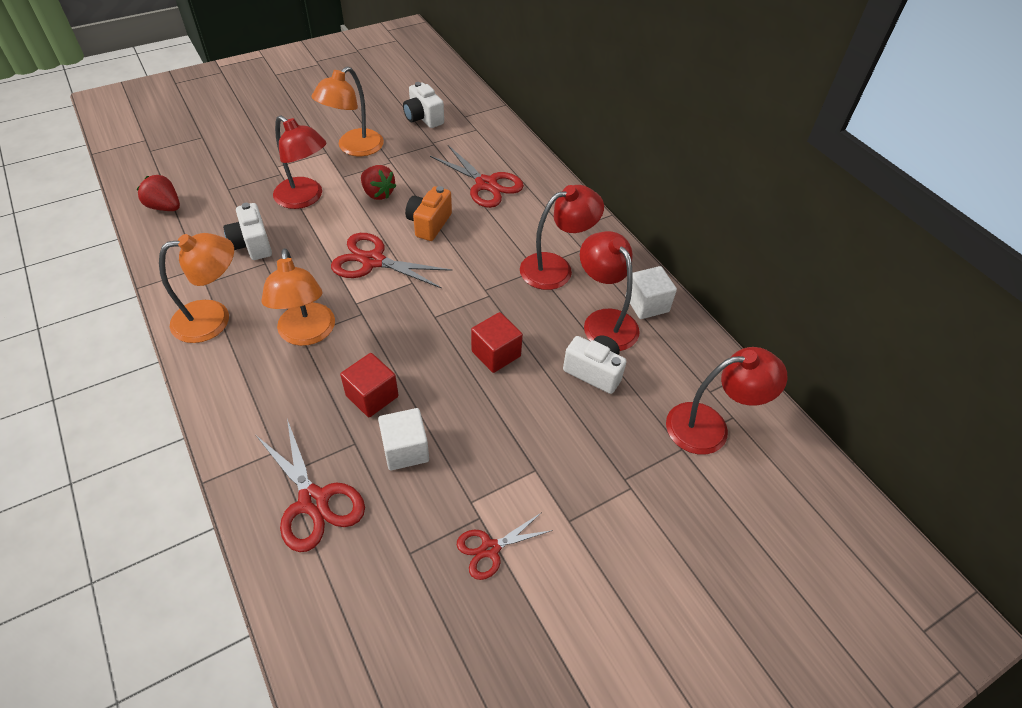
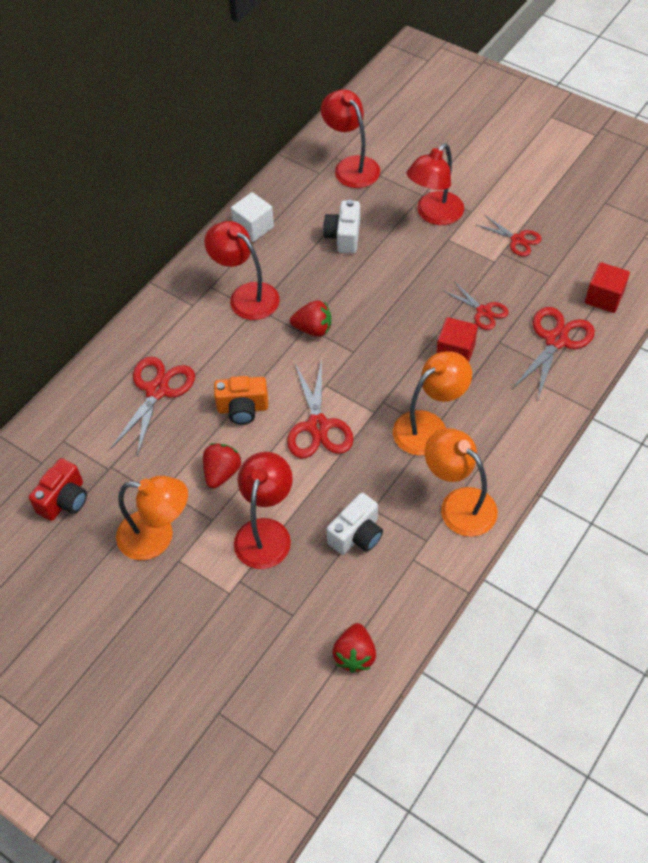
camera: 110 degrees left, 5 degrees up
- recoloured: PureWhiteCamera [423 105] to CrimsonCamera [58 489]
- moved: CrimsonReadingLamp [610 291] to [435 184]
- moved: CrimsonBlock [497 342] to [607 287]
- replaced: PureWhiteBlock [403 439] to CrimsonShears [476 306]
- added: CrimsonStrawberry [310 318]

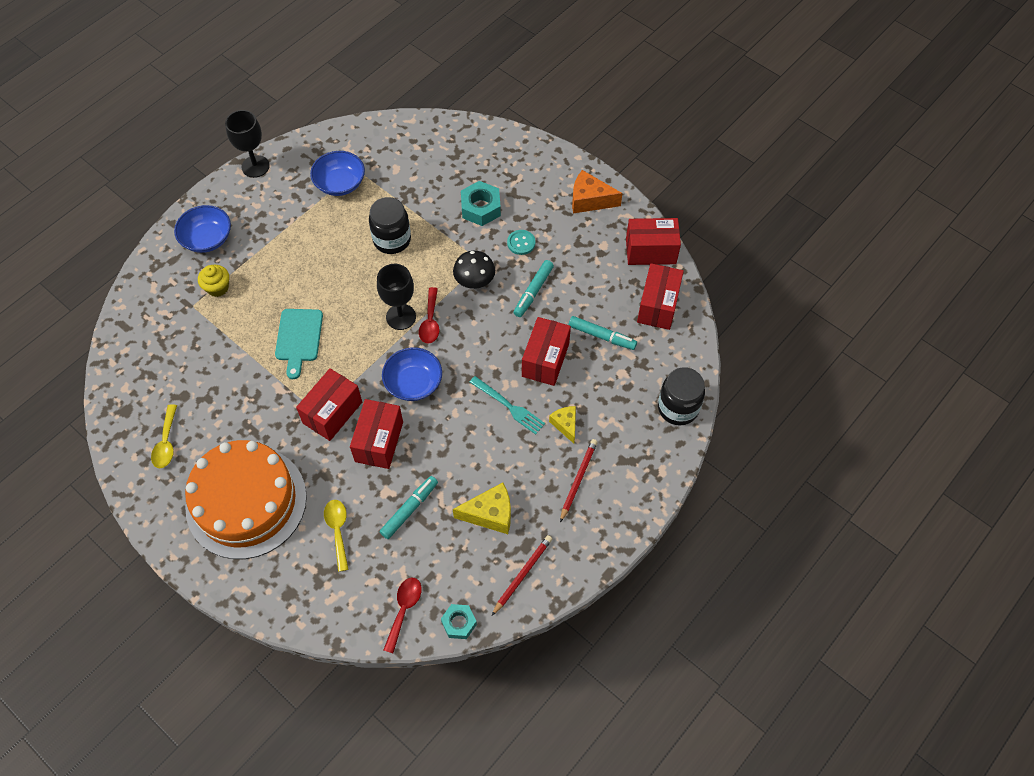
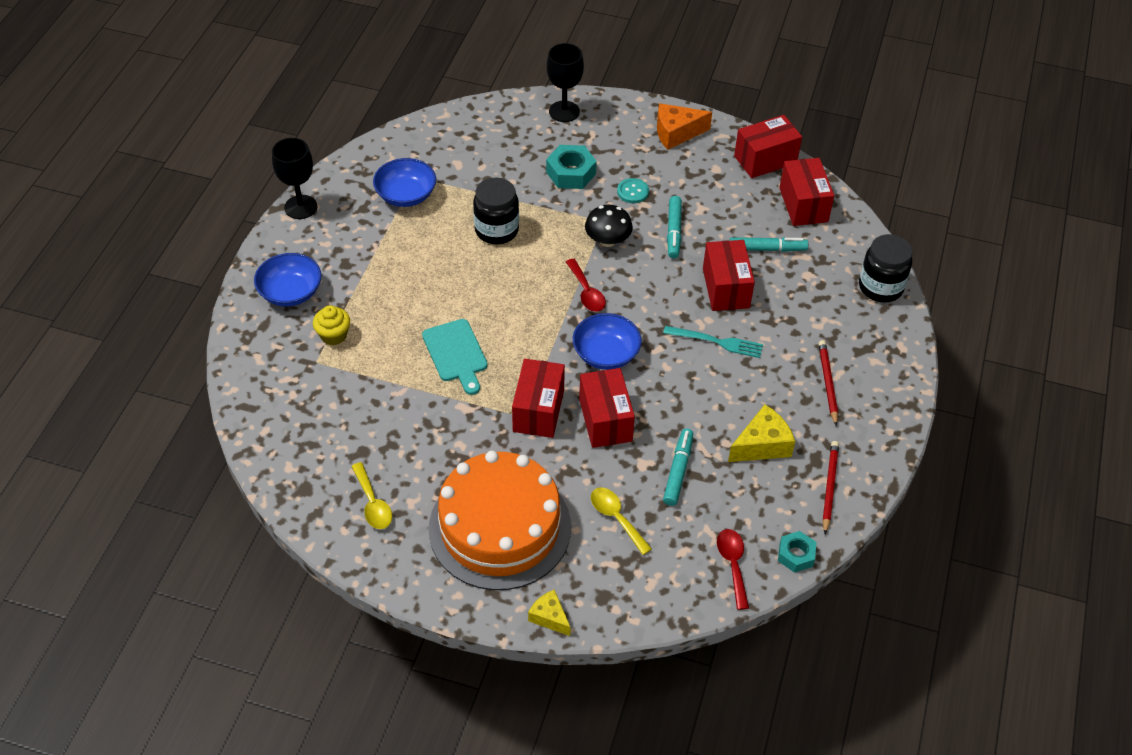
camera: 25 degrees left, 10 degrees down
- moved: JetBlackGoblet [396 297] to [565 82]
- moved: GoldenCheese [562 425] to [549 612]

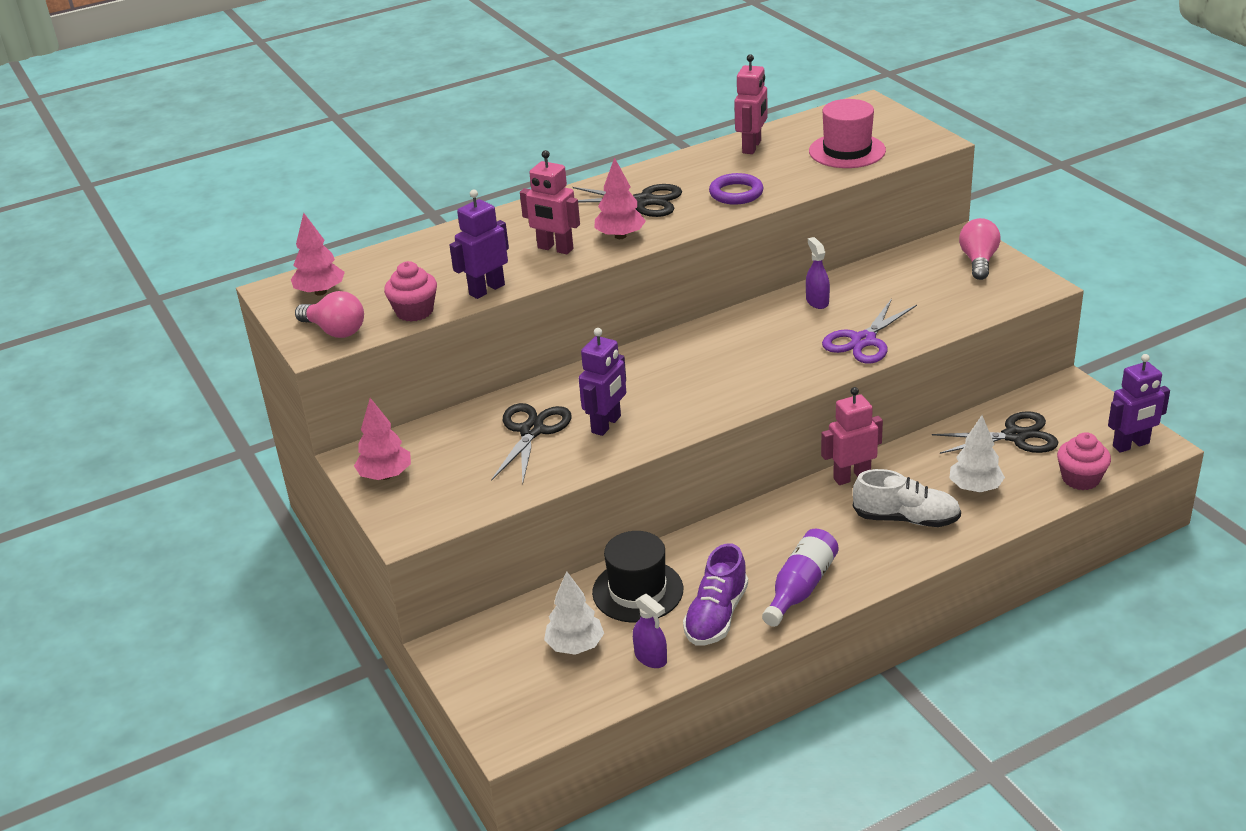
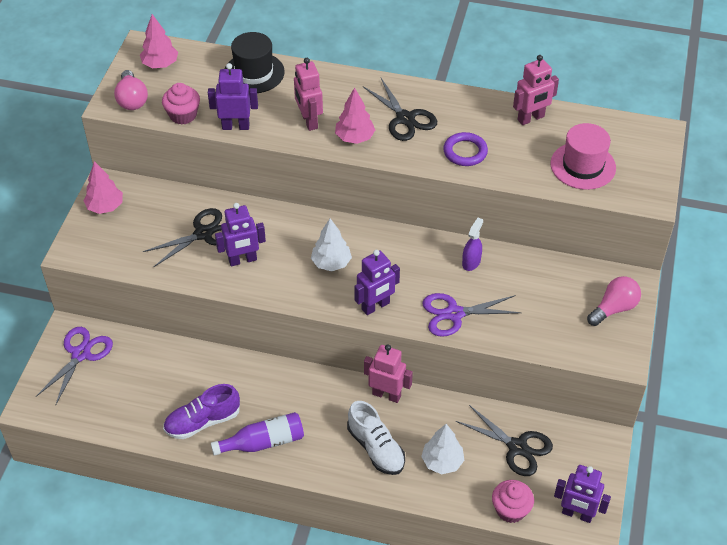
camera: 40 degrees right, 15 degrees up
- moved: JetBlackHat [637 577] to [255 62]
- moved: PureWhiteToyTree [574 613] to [331 244]
- removed: RoyalPurpleSprayer [650 630]
- added: RoyalPurpleToyRobot [377 282]
- added: RoyalPurpleShears [74 366]

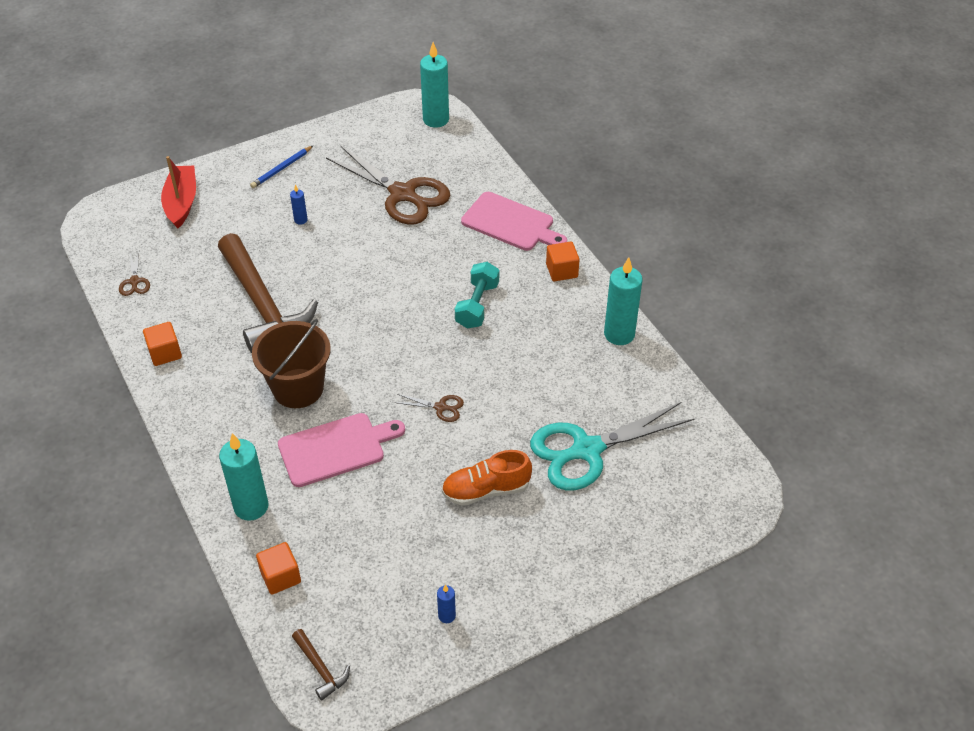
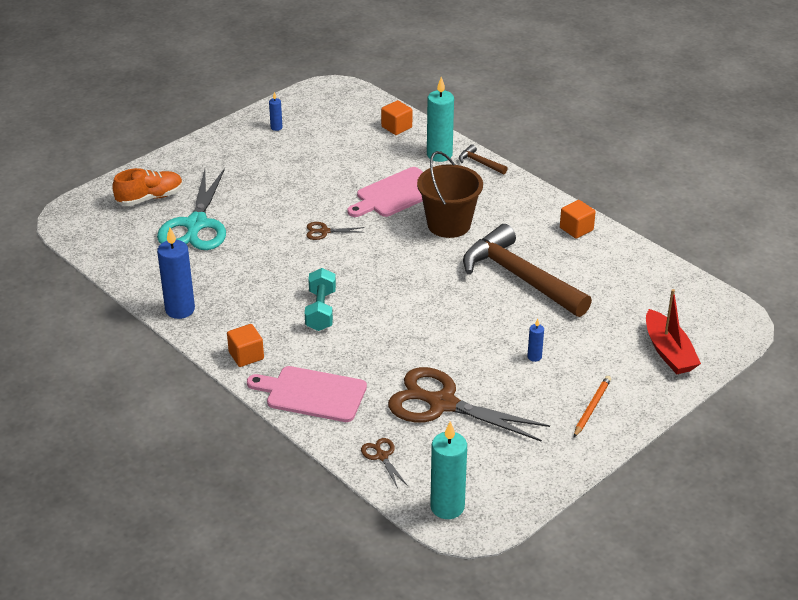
camera: 165 degrees right, 10 degrees down
- recoloured: RoyalBluePencil [281 167] to BrightOrangePencil [592 406]
- moved: RussetShears [134 273] to [384 463]
- recoloured: TurquoisePillarCandle [623 301] to RoyalBluePillarCandle [176 273]
- turned: TurquoiseShears [612 446] = [191 209] 135 degrees clockwise
- moved: BrightOrangeLaceUpShoe [487 478] to [147 187]
- moved: RussetClawHammer [321 664] to [483 159]

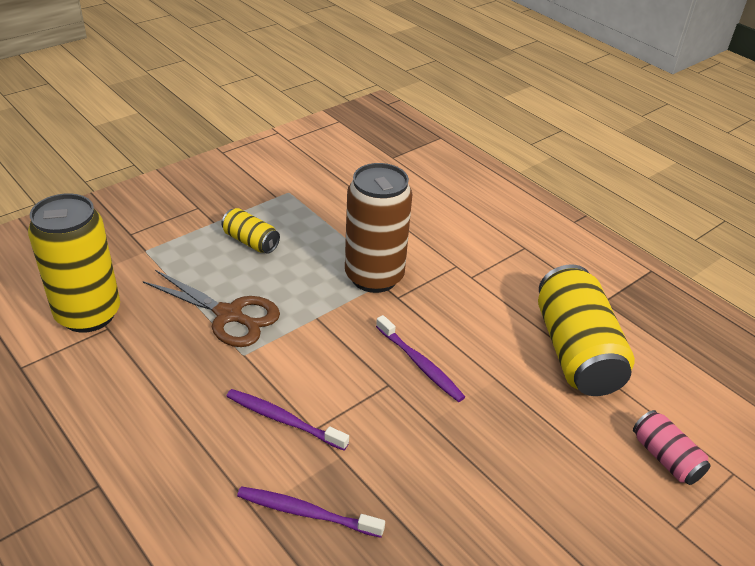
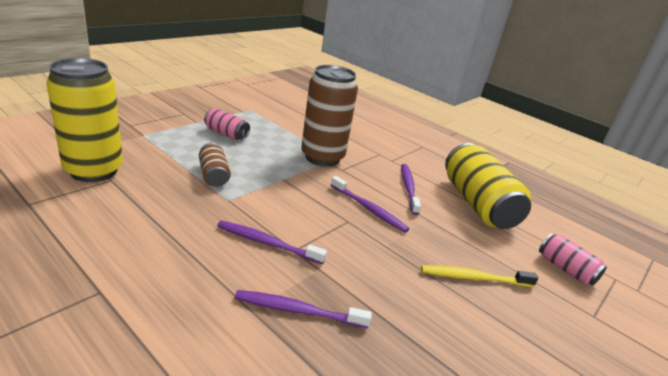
camera: 10 degrees left, 10 degrees down
- recoloured: GoldenCan [250 231] to PinkCan [227 124]
- replaced: RussetShears [211 308] to RussetCan [215 165]
- added: RoyalPurpleDentalBrush [411 189]
- added: GoldenDentalBrush [479 276]

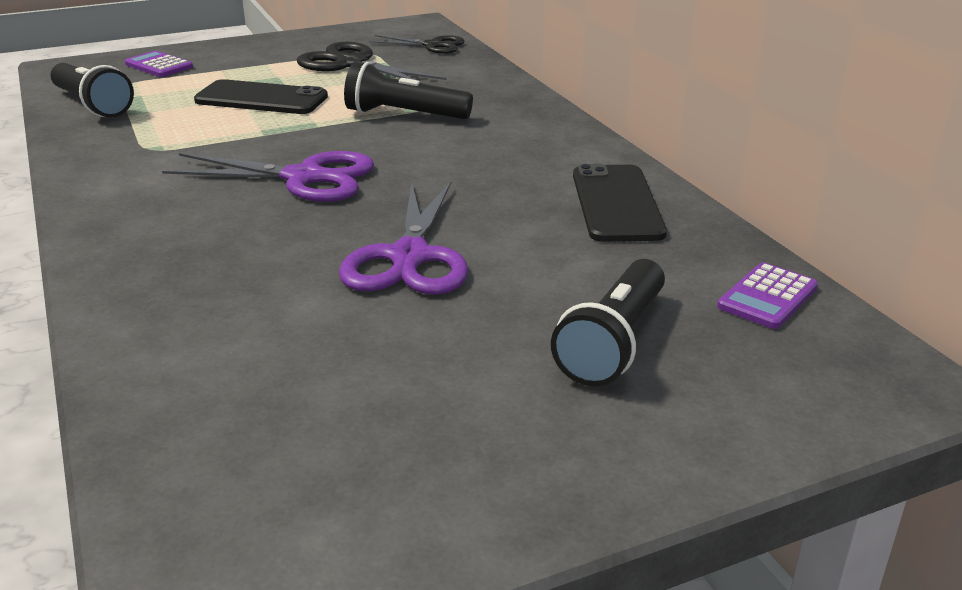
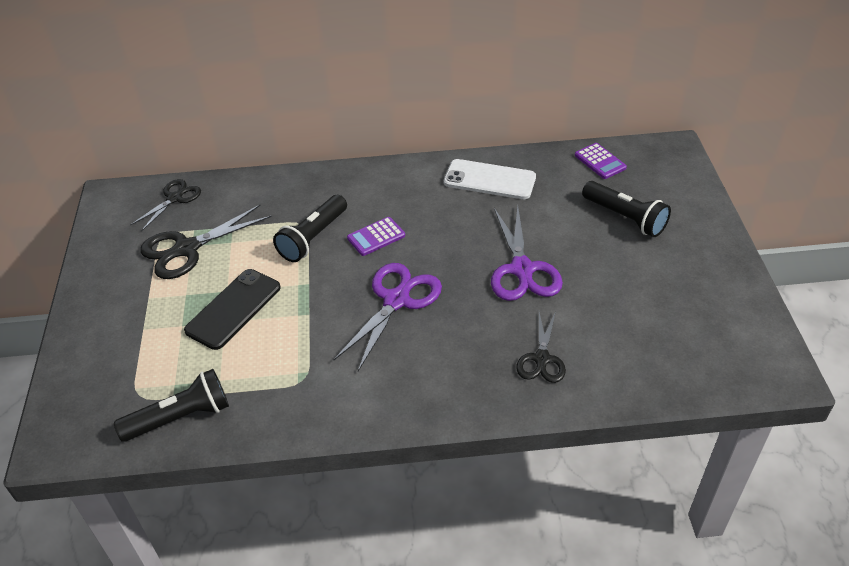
camera: 70 degrees left, 15 degrees up
- moved: RoyalPurplePocketCalculator [159 64] to [376 236]
- recoloured: JetBlackPhone [620 203] to PureWhitePhone [490 179]
- turned: RoyalPurpleShears [403 238] = [527 253] 60 degrees clockwise
- added: JetBlackShears [541 347]

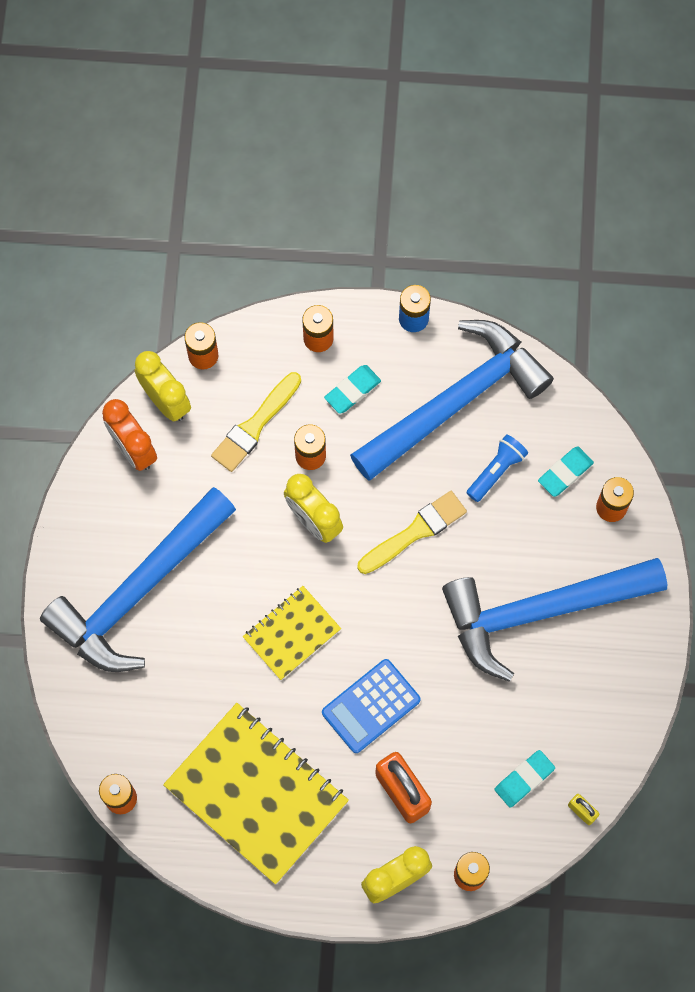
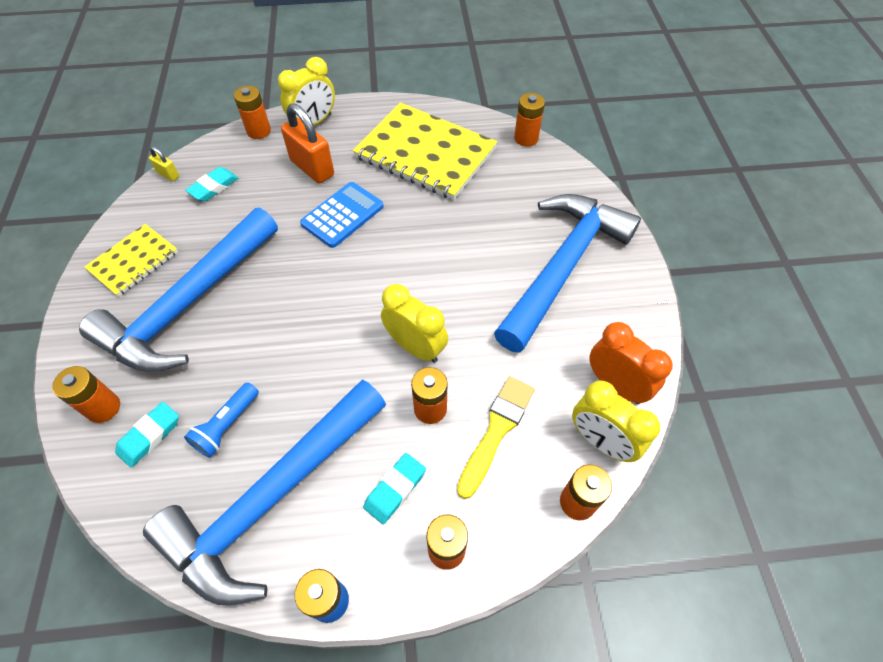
camera: 170 degrees right, 15 degrees down
- removed: GoldenBrush [412 532]
- turned: RoyalBlueClawHammer [554 620] = [178 290] 150 degrees clockwise
- moved: GoldenNotepad [292 633] to [131 260]

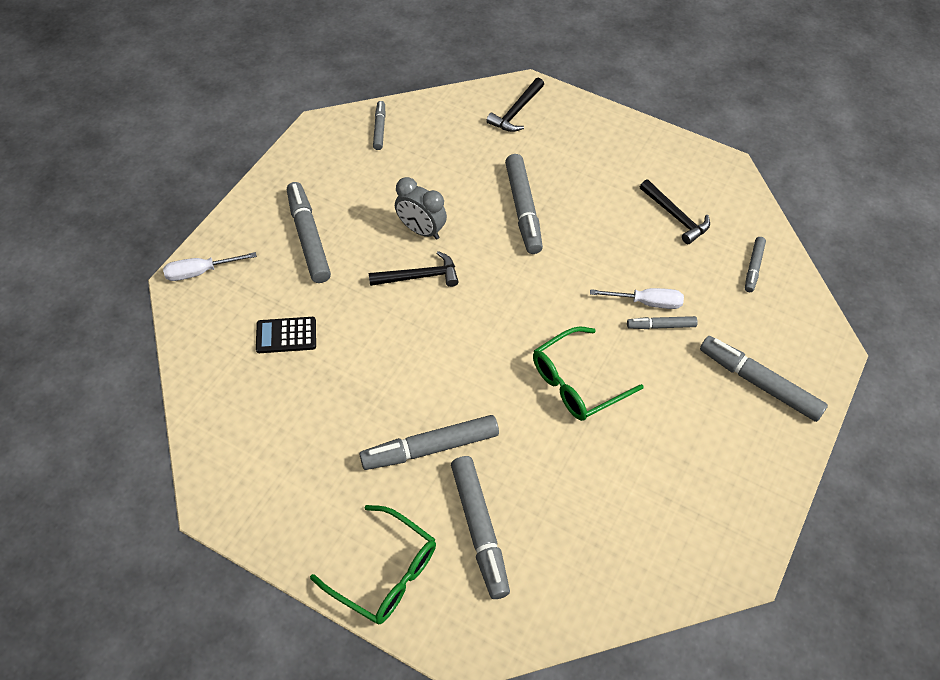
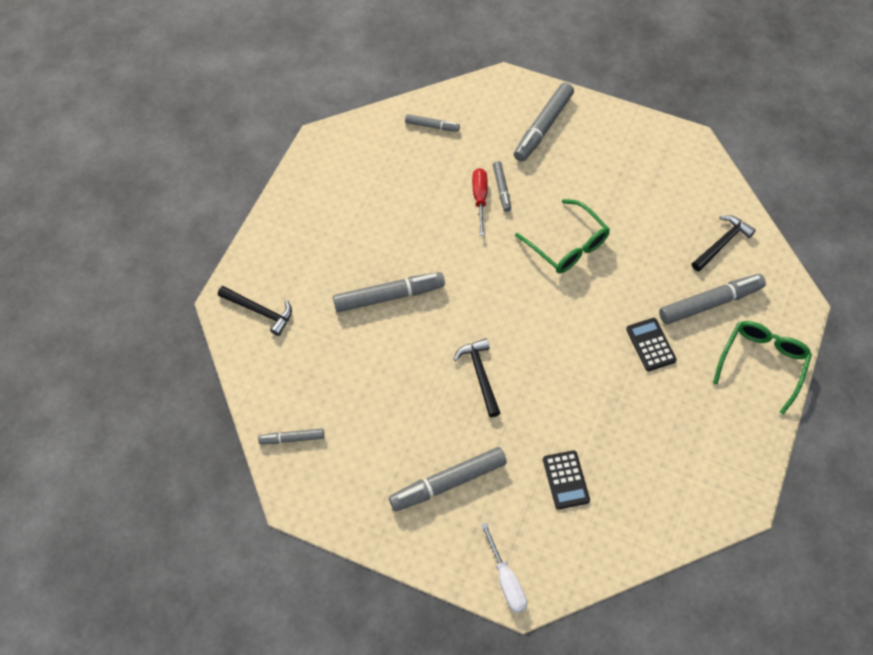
camera: 95 degrees left, 5 degrees up
- removed: AshGreyClock [421 208]
- moved: JetBlackClawHammer [675 211] to [724 243]
- recoloured: PureWhiteHandScrewdriver [637 298] to CrimsonHandScrewdriver [480 202]
- replaced: AshGreyMarkerPen [429 442] to JetBlackPocketCalculator [651 344]

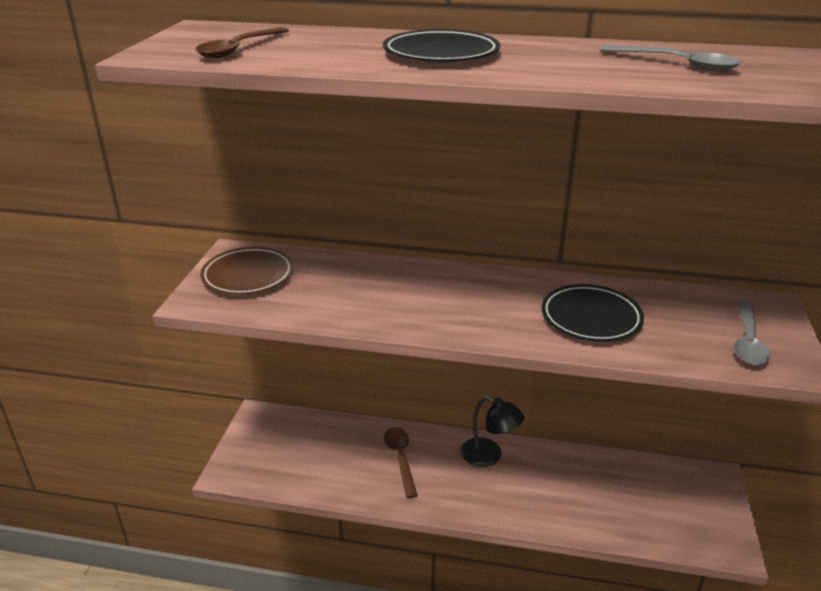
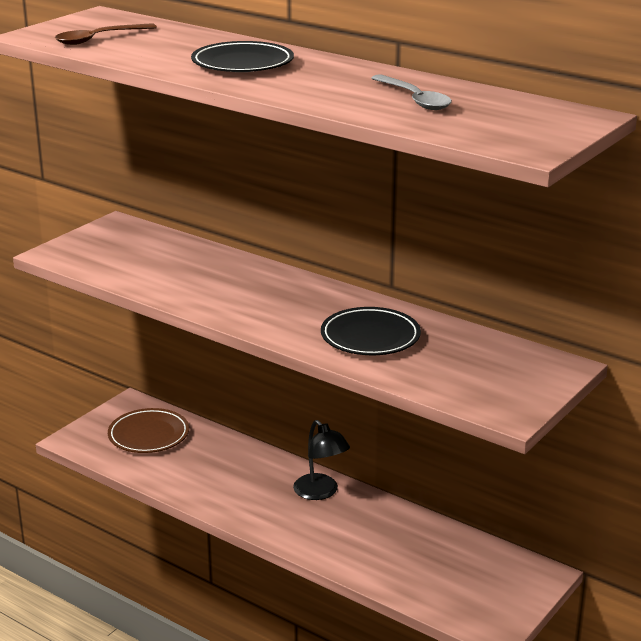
camera: 25 degrees right, 5 degrees down
- moved: RussetPlate [247 271] to [148 430]
- removed: AshGreyTeaspoon [752 333]
- removed: RussetTeaspoon [401 462]

